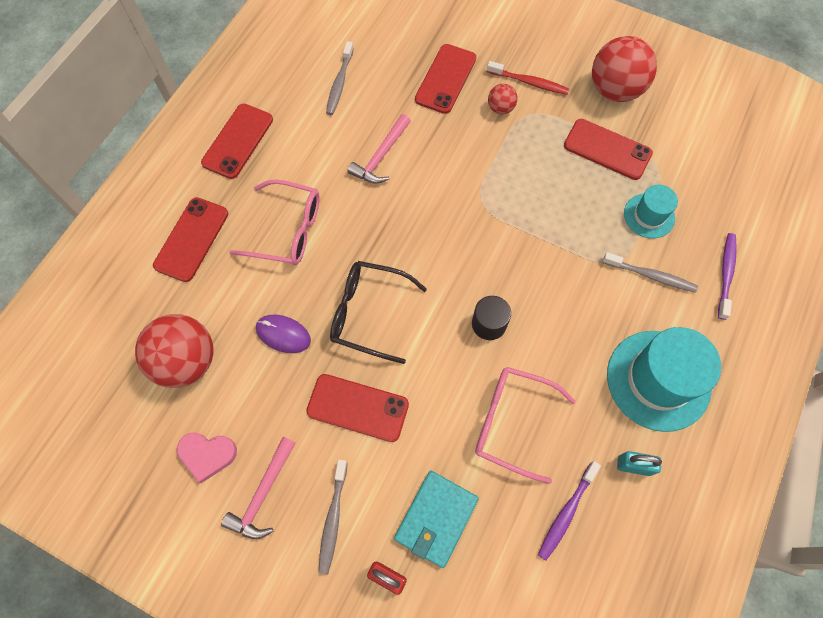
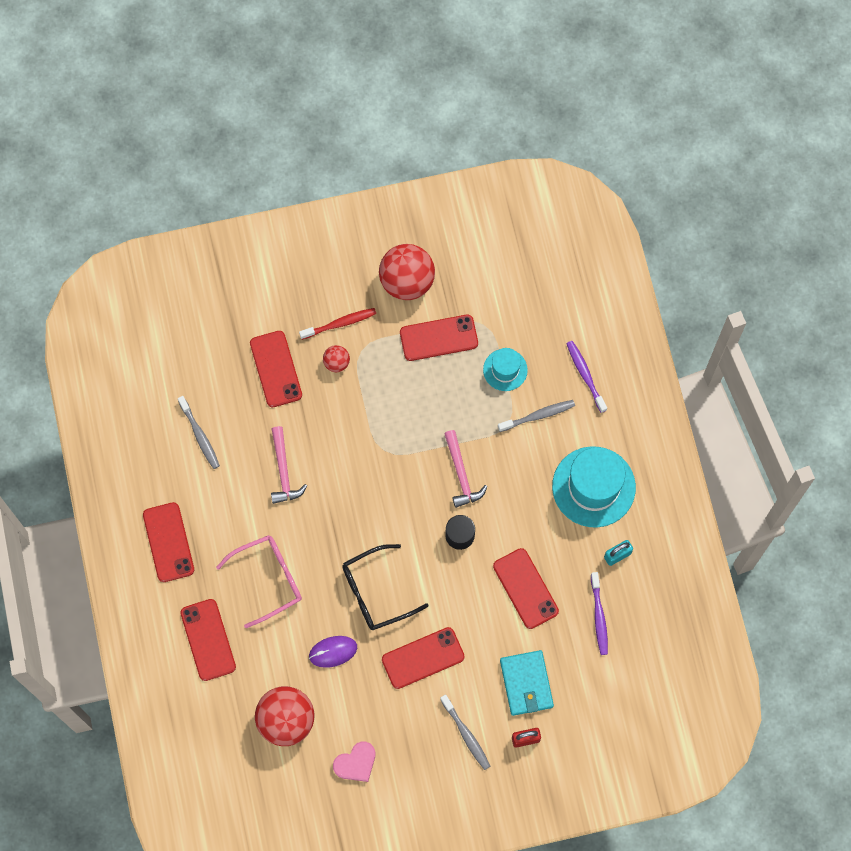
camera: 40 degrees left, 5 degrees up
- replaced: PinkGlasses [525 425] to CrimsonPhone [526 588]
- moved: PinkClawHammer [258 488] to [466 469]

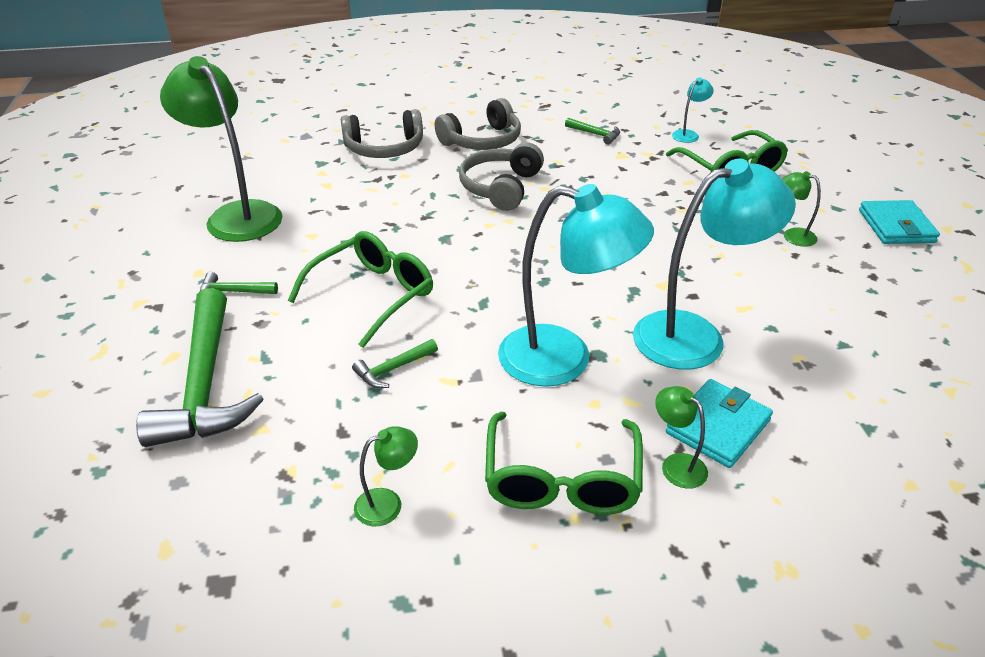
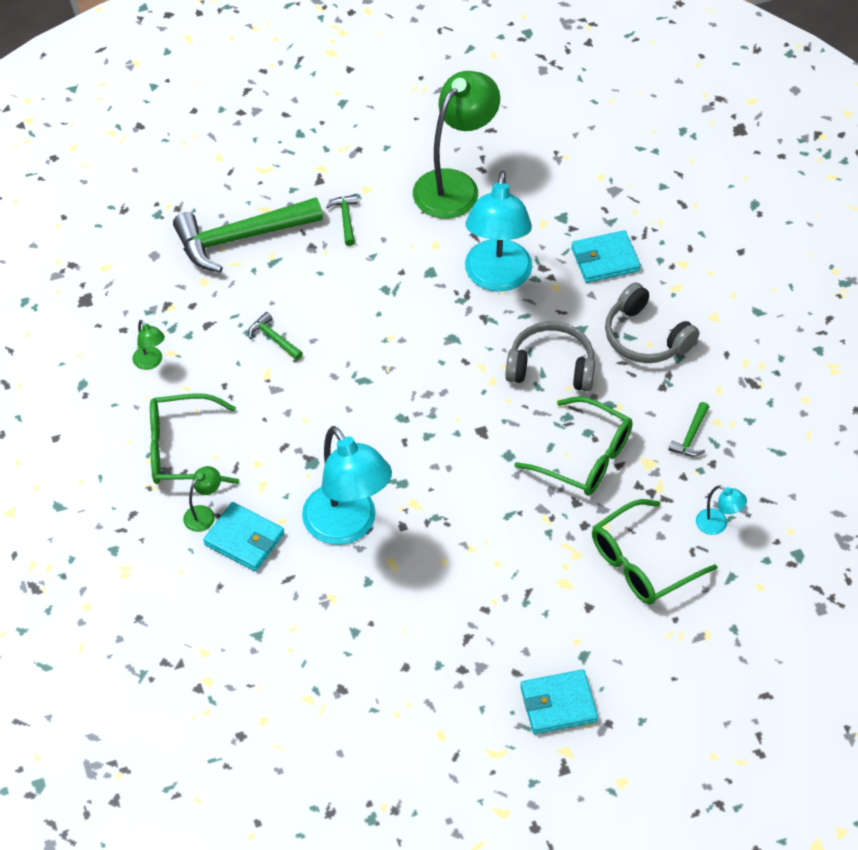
camera: 80 degrees right, 15 degrees up
- replaced: AshGreyHeadphones [382 133] to TurquoiseBillfold [606 256]
- removed: GreenReadingLamp [801 209]
- moved: TurquoiseReadingLamp [576 285] to [498 231]
- moved: GreenGlasses [360 289] to [573 446]

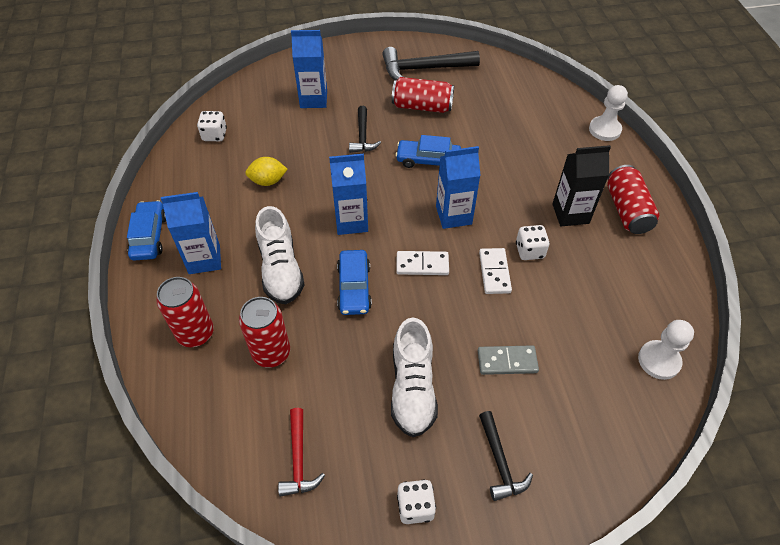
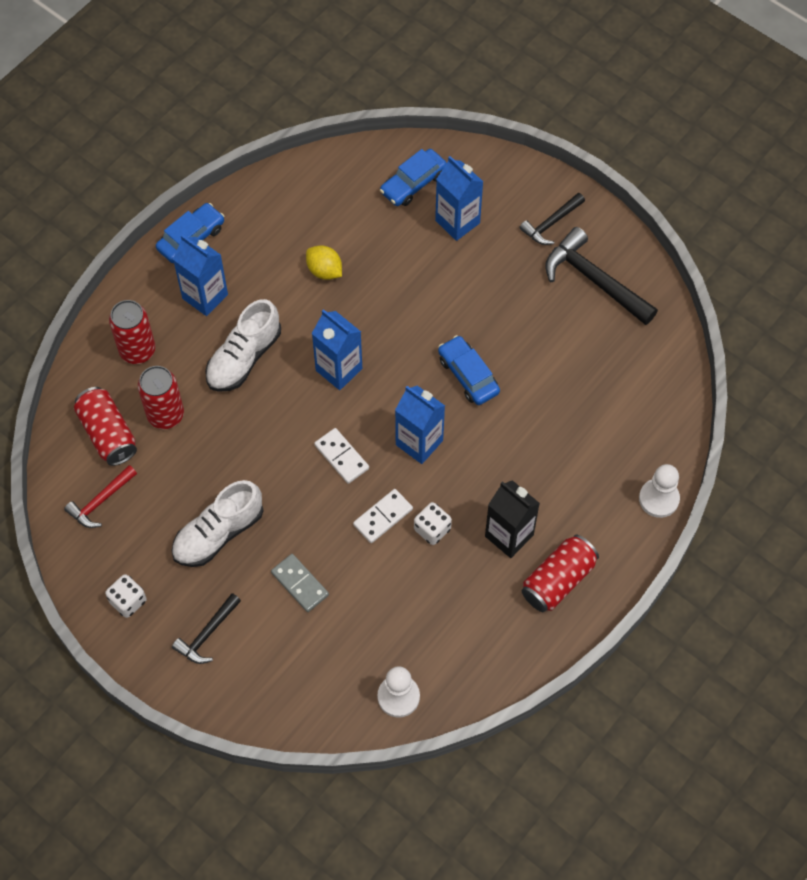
camera: 50 degrees right, 10 degrees up
- moved: CrimsonCan [423 95] to [105 426]
- moved: JetBlackClawHammer [365 129] to [552 219]
- removed: PureWhiteDie [212 126]
- moved: RoyalBlueCar [354 282] to [413 177]

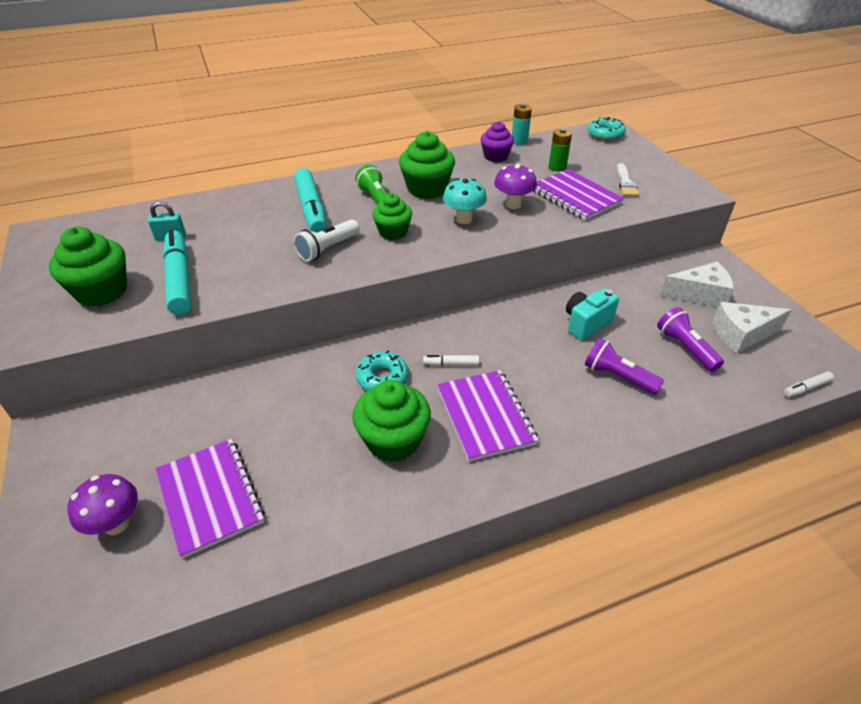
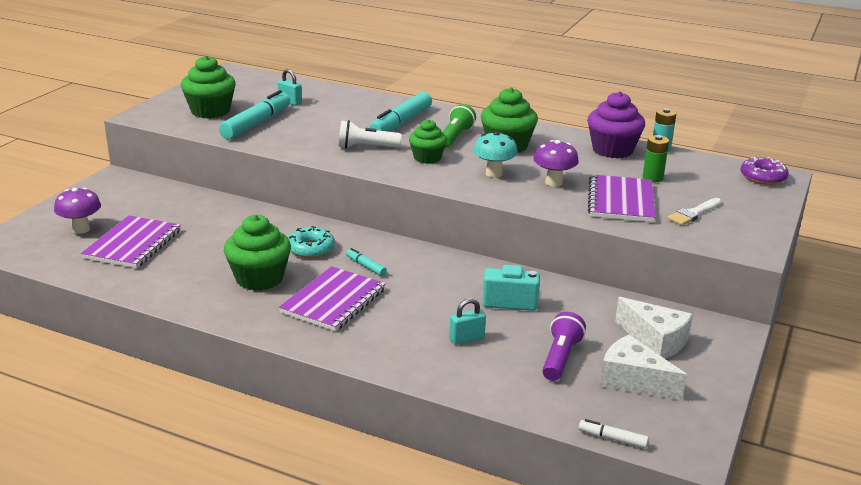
camera: 45 degrees right, 15 degrees down
- recoloured: TurquoiseGlazedDonut [607 129] to RoyalPurpleGlazedDonut [765 171]
- resized: RoyalPurpleCupcake [497 141] = [616 124] x1.53
- replaced: RoyalPurpleTorch [624 366] to TurquoiseSmallLock [467 321]
- recoloured: PureWhiteMarkerPen [451 360] to TurquoiseMarkerPen [366 262]

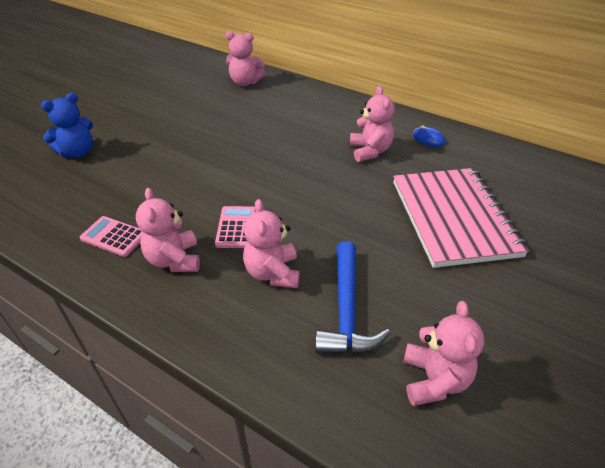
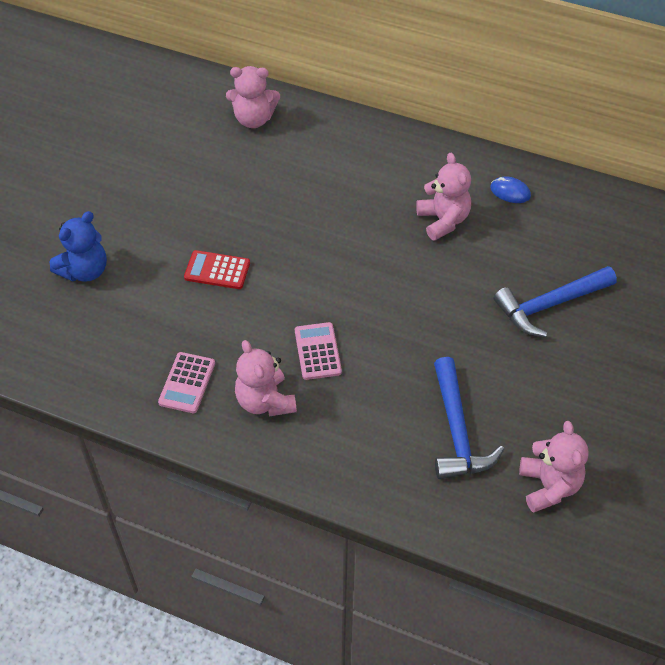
camera: 10 degrees left, 10 degrees up
- replaced: PinkNotepad [461 218] to RoyalBlueClawHammer [555 301]
- removed: PinkTeddy [271 243]
- turned: PinkPocketCalculator [111 236] = [186 382] 90 degrees counterclockwise
- added: CrimsonPocketCalculator [217 269]

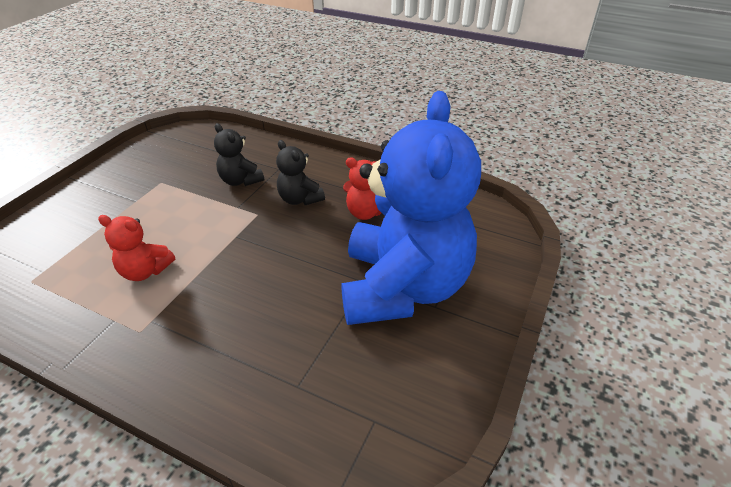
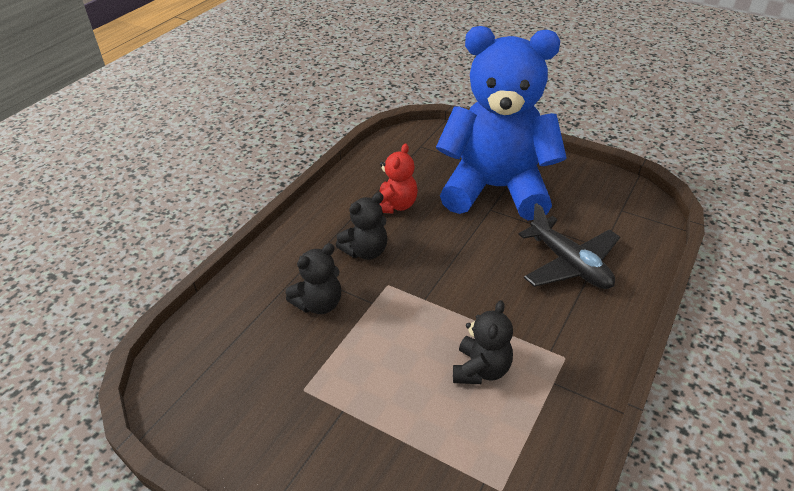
camera: 85 degrees left, 0 degrees up
- recoloured: CrimsonTeddy [136 248] to JetBlackTeddy [483 342]
- added: JetBlackAeroplane [569 246]

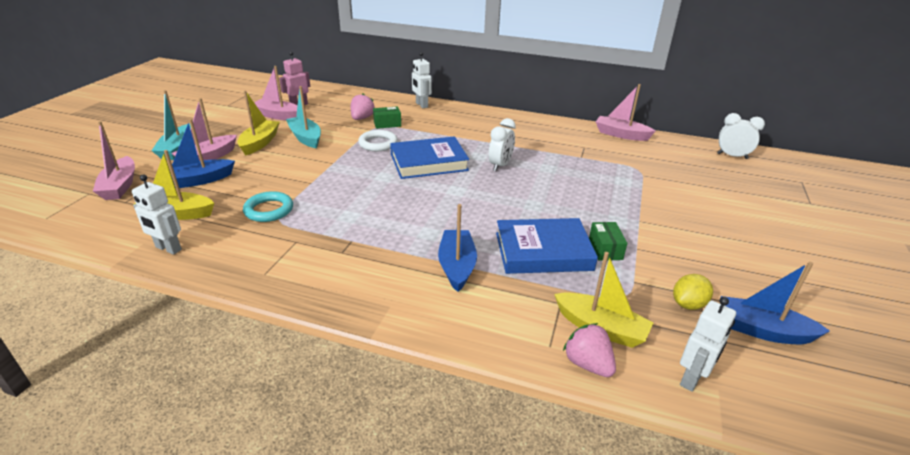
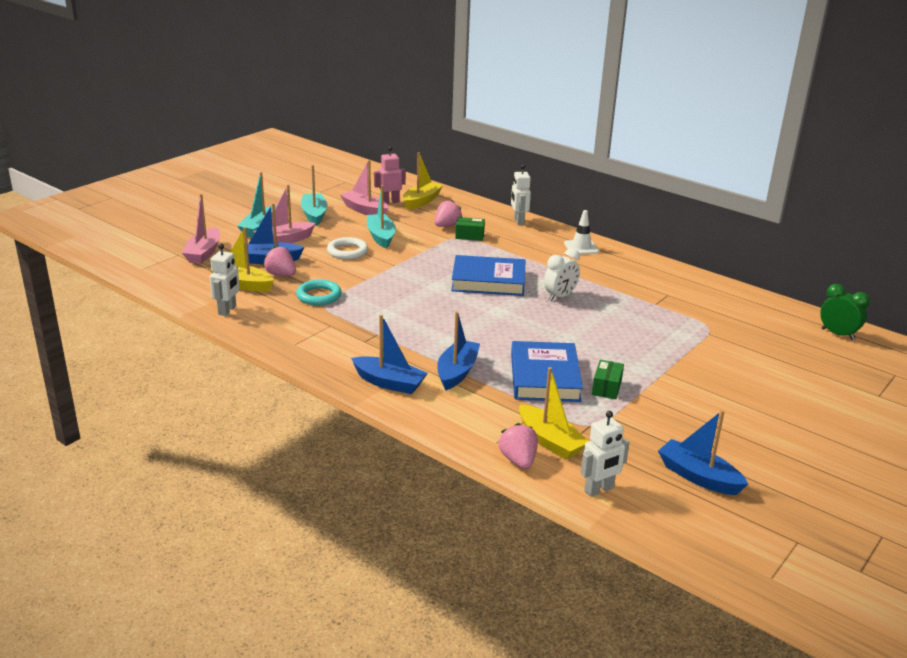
camera: 20 degrees right, 5 degrees down
- removed: PinkBoat [626 112]
- moved: GoldenBoat [258 123] to [422 181]
- recoloured: PureWhiteClock [741 136] to GreenClock [845 312]
- moved: PureWhiteRing [378 140] to [347 248]
- turned: PureWhiteToyRobot [157 214] = [224 280] 120 degrees counterclockwise
- turned: RoyalBlueHardcover [547 246] = [547 371] 75 degrees clockwise
- removed: GoldenLemon [693 292]
- added: TurquoiseBoat [314 195]
- added: PureWhiteSafetyCone [581 232]
- added: PinkStrawberry [279 261]
- added: RoyalBlueBoat [389 354]

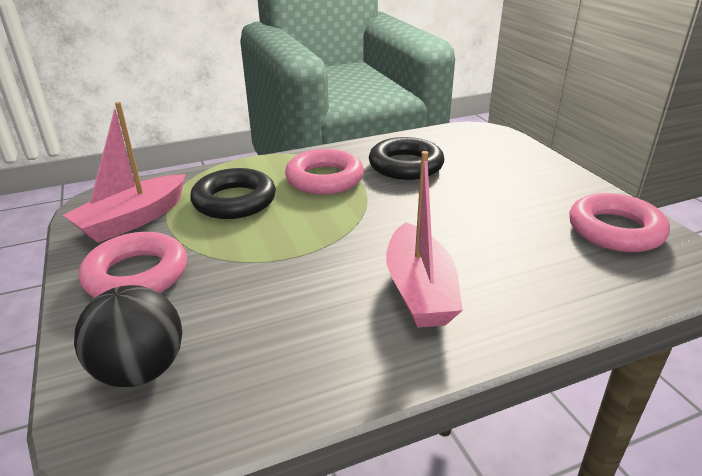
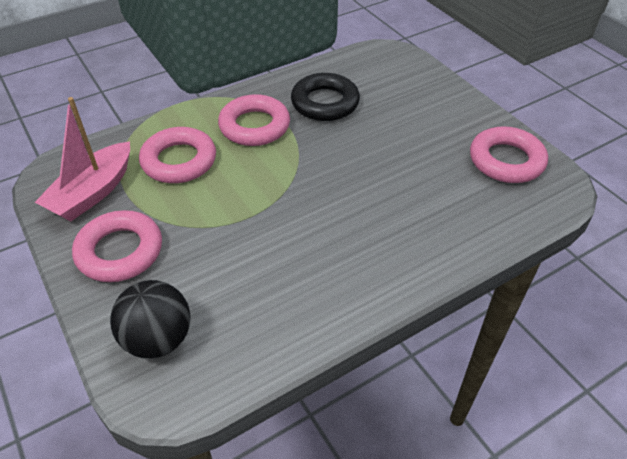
camera: 10 degrees left, 15 degrees up
- removed: PinkBoat [424 239]
- recoloured: JetBlackRing [233 193] to PinkRing [177 155]

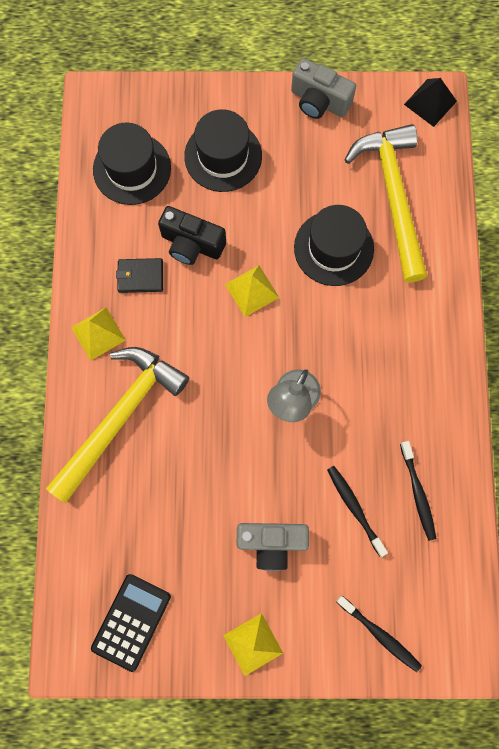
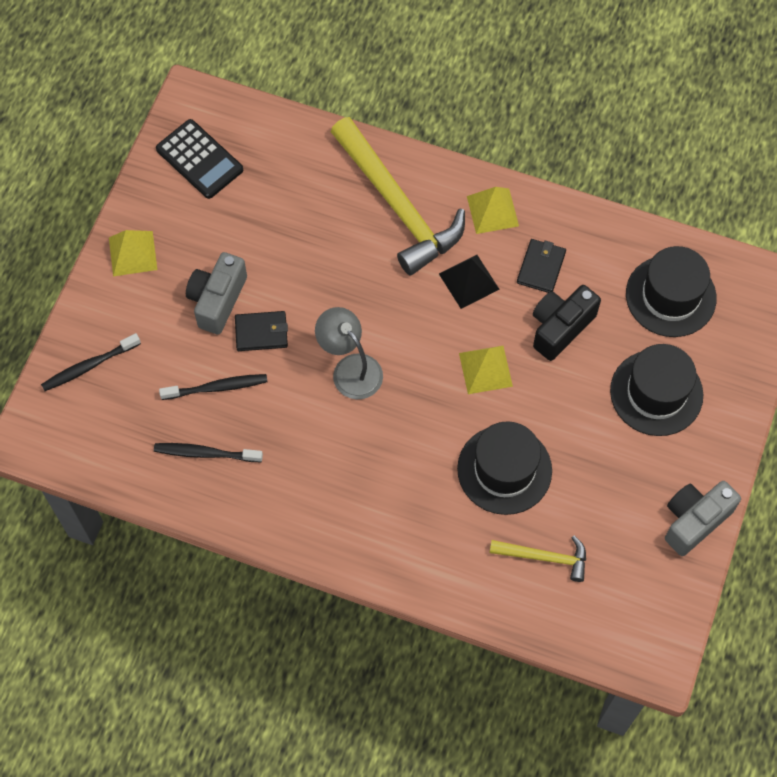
camera: 110 degrees right, 10 degrees down
- moved: JetBlackPyramidShape [430 102] to [469 282]
- resized: GoldenClawHammer [386 203] = [538 558] x0.49
- added: JetBlackBillfold [261 331]

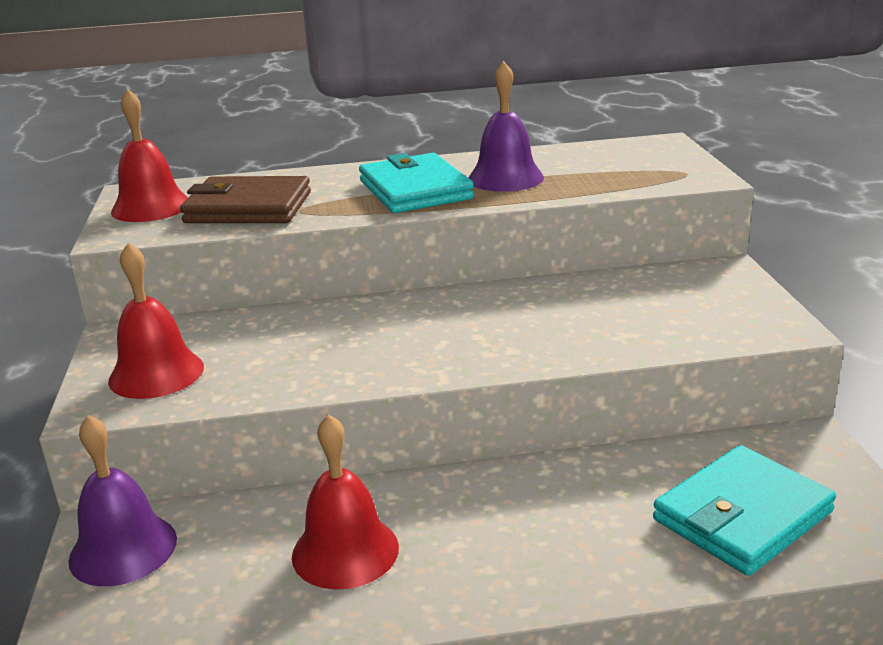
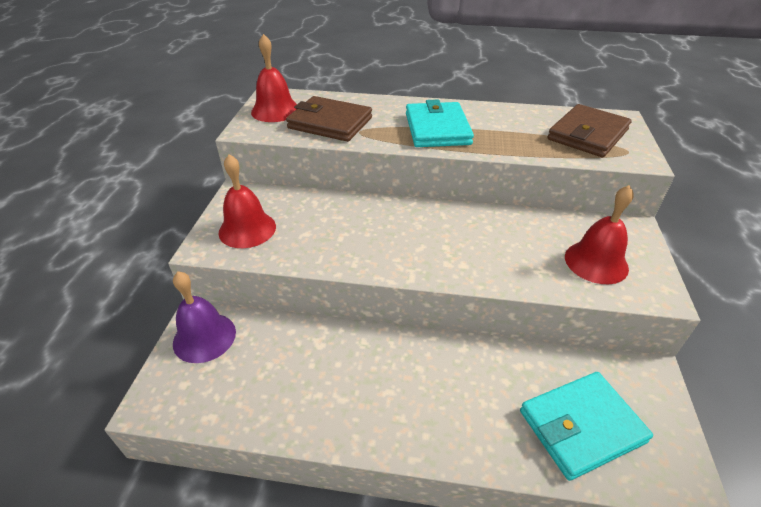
camera: 15 degrees right, 15 degrees up
- removed: RoyalPurpleHandBell [506 126]
- moved: CrimsonHandBell [345 502] to [599 234]
- added: RussetBillfold [589 130]

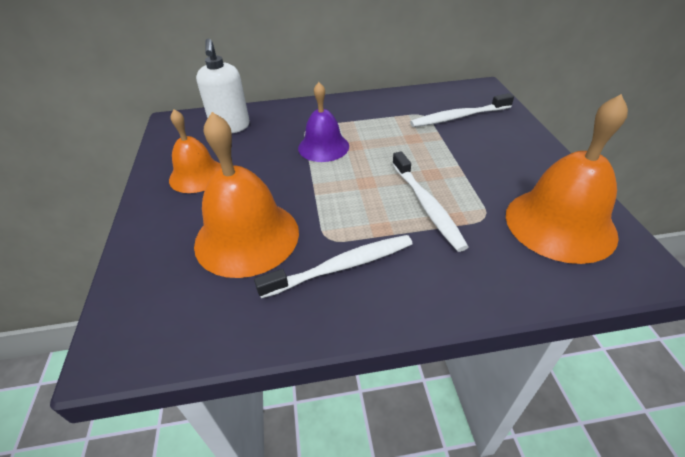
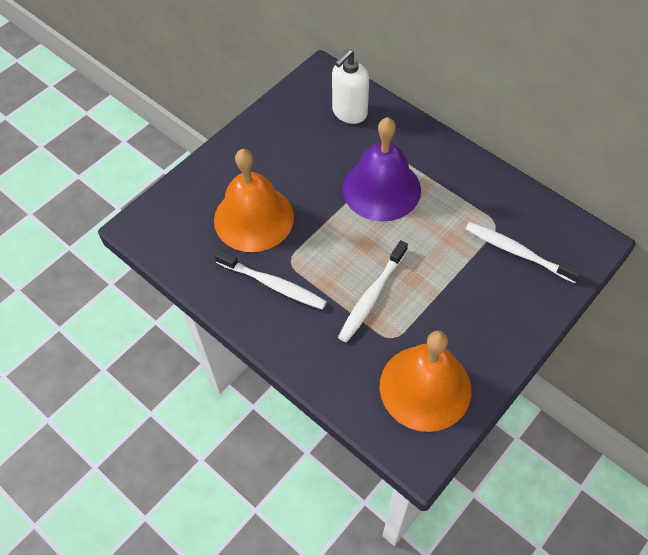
camera: 50 degrees right, 15 degrees up
- resized: RoyalPurpleHandBell [323 122] = [382 169] x1.60
- removed: BrightOrangeHandBell [195 151]

